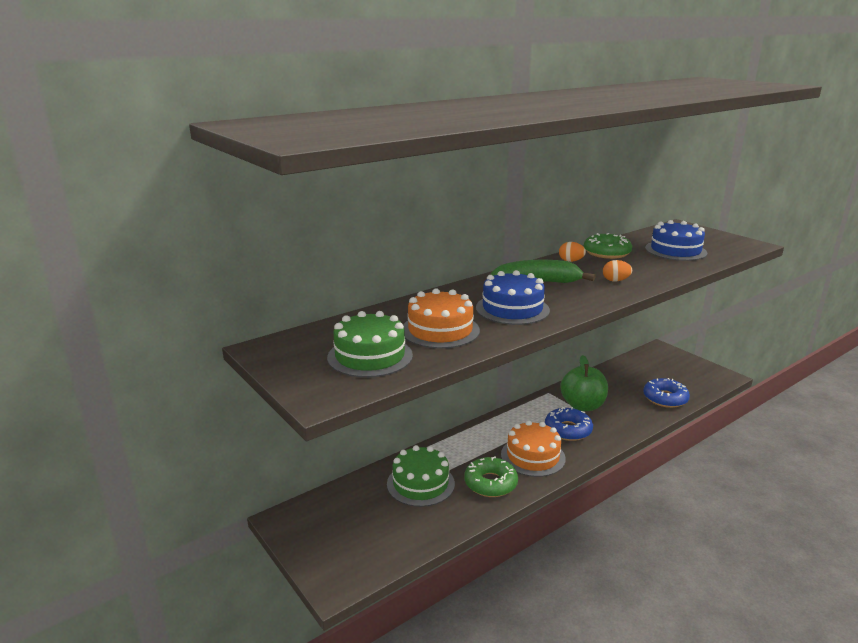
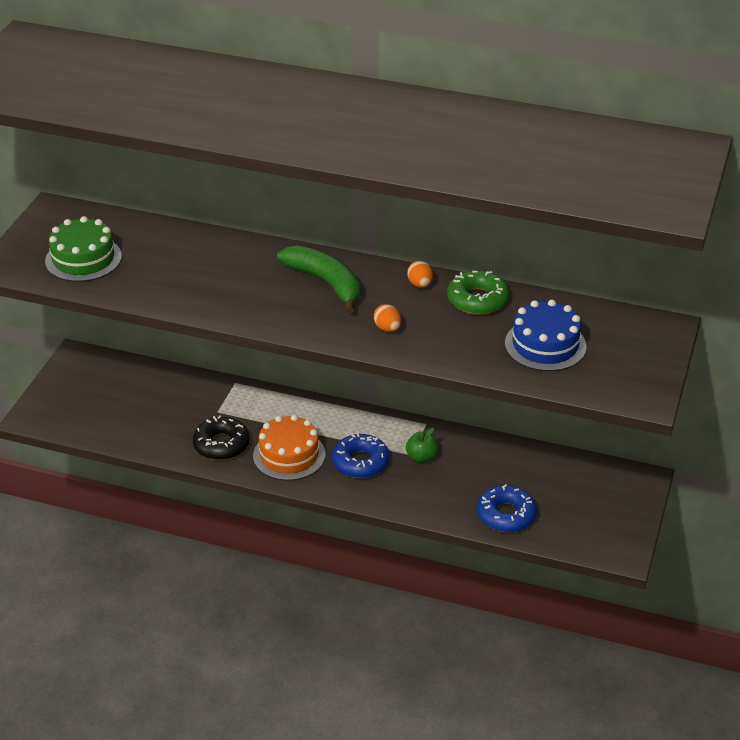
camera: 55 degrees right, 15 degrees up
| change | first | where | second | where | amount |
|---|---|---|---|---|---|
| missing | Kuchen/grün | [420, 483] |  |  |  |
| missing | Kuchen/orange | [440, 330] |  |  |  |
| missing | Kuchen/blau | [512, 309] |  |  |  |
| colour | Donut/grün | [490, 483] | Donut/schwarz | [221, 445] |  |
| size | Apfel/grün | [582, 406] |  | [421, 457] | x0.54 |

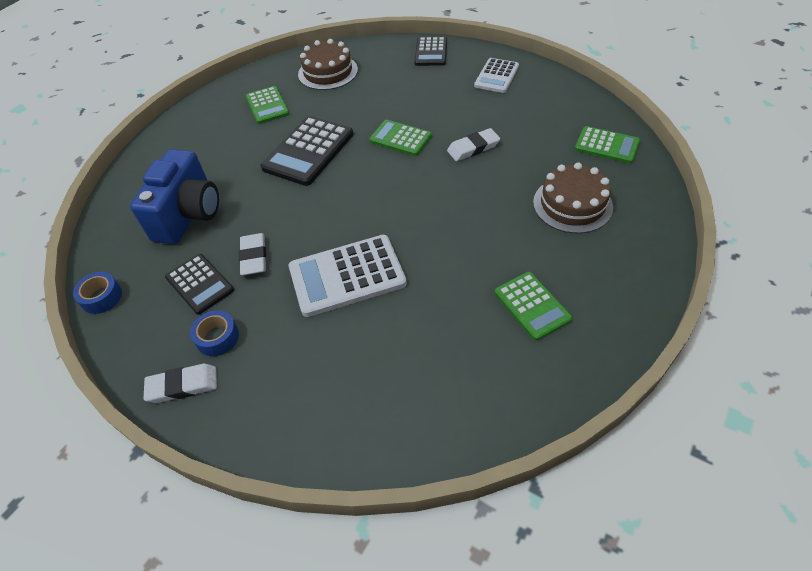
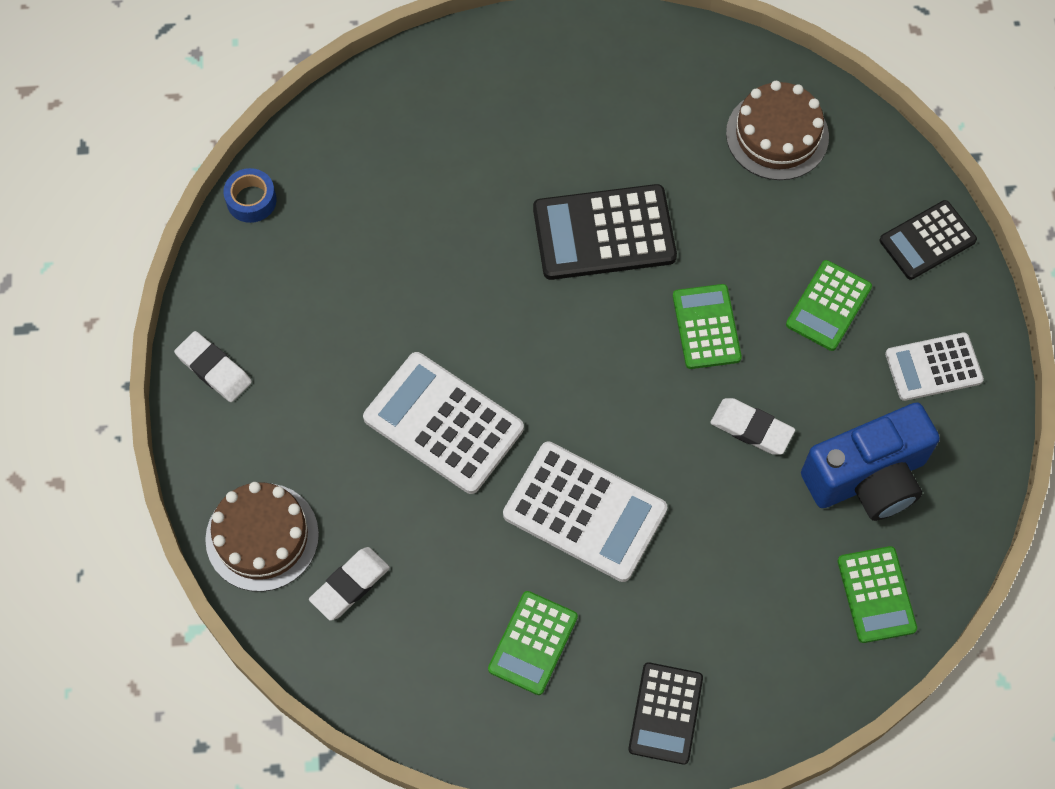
camera: 50 degrees right, 15 degrees up
| change | first | where | second | where | amount |
|---|---|---|---|---|---|
| missing | Klebeband/blau | [217, 337] |  |  |  |
| appeared |  |  | Taschenrechner/weiß | [585, 512] |  |
| relocated | Kamera/blau | [189, 215] |  | [867, 478] |  |
| relocated | Taschenrechner/schwarz | [199, 284] |  | [665, 713] |  |
| relocated | Radiergummi/weiß | [254, 257] |  | [350, 585] |  |
| relocated | Taschenrechner/grün | [267, 106] |  | [828, 306] |  |
| relocated | Kuchen/braun | [572, 204] |  | [262, 537] |  |

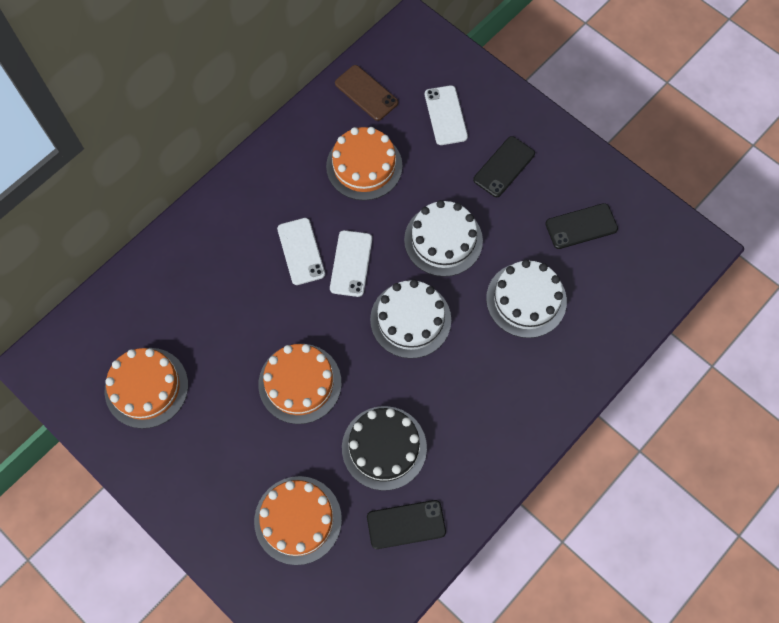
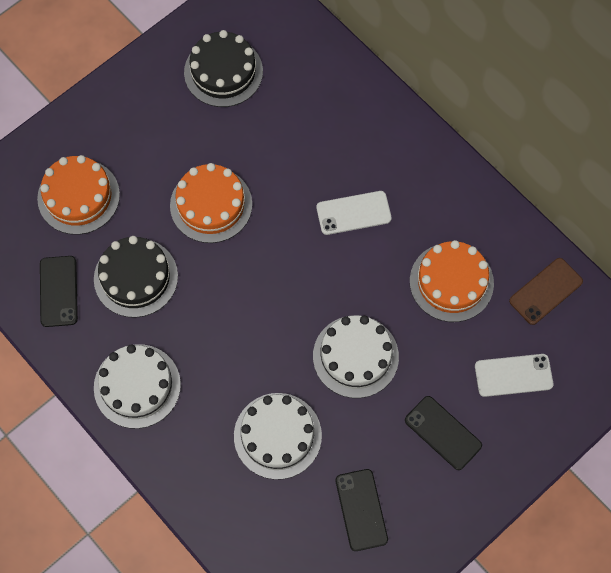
camera: 95 degrees right, 0 degrees up
| change | first | where | second | where | amount |
|---|---|---|---|---|---|
| missing | Handy/weiß | [351, 263] |  |  |  |
| relocated | Kuchen/weiß | [410, 319] |  | [137, 386] |  |
| colour | Kuchen/orange | [146, 387] | Kuchen/schwarz | [223, 72] |  |

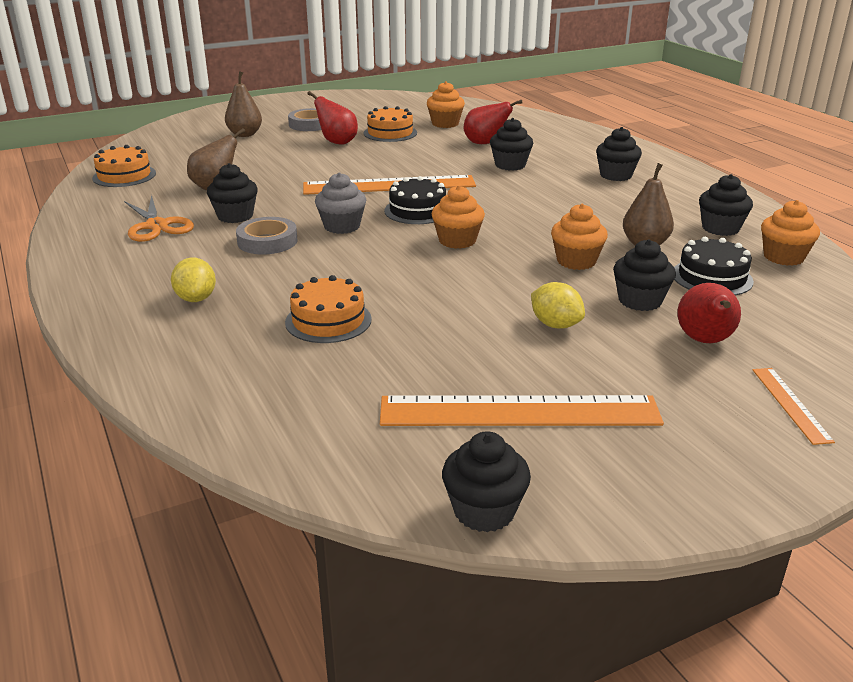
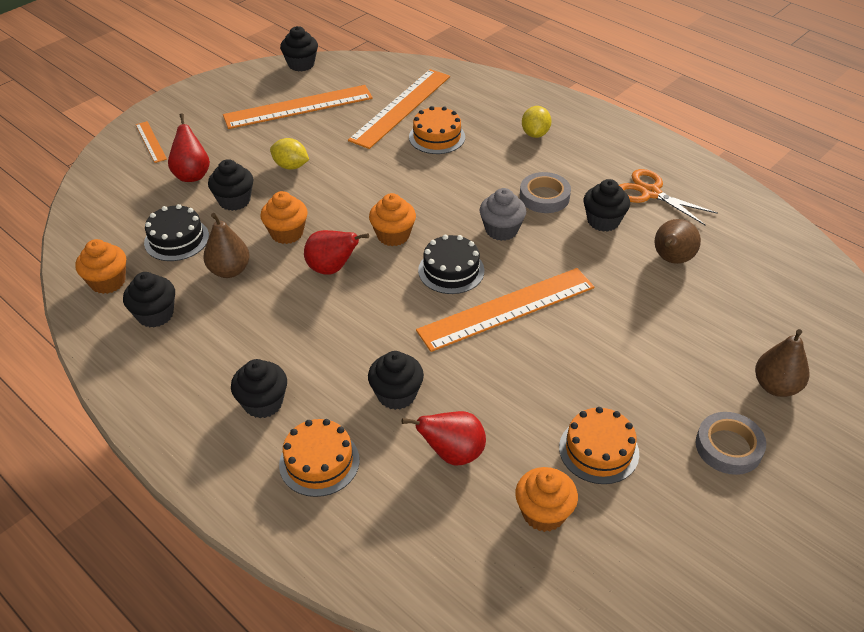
camera: 160 degrees right, 15 degrees up
| change | first | where | second | where | amount |
|---|---|---|---|---|---|
| appeared |  |  | Lineal/orange | [401, 107] |  |
| relocated | Kuchen/orange | [124, 176] |  | [319, 462] |  |
| relocated | Birne/rot | [337, 142] |  | [332, 269] |  |
| spun | Zitrone/gelb | [196, 298] |  | [535, 134] | 45 degrees clockwise |

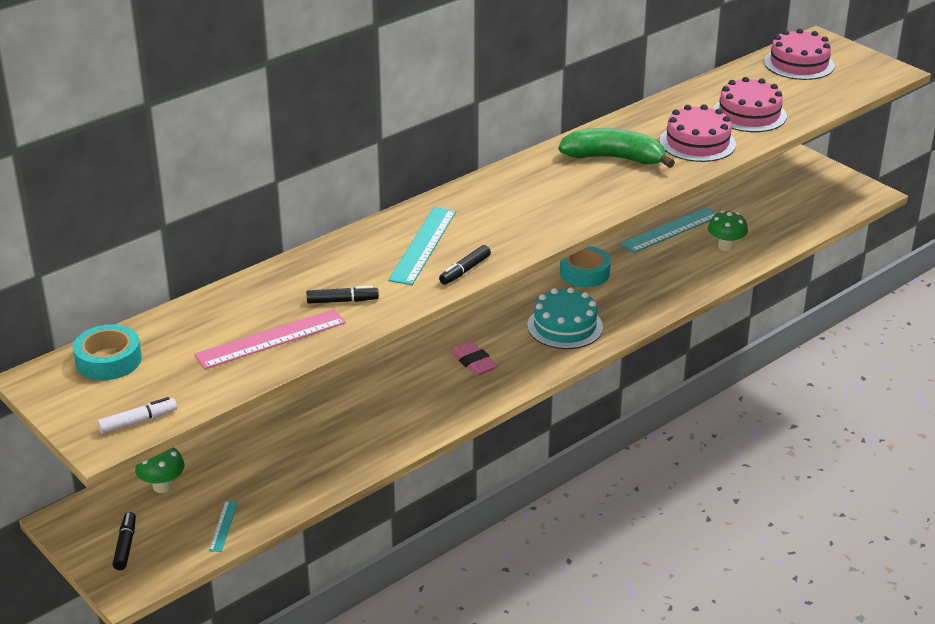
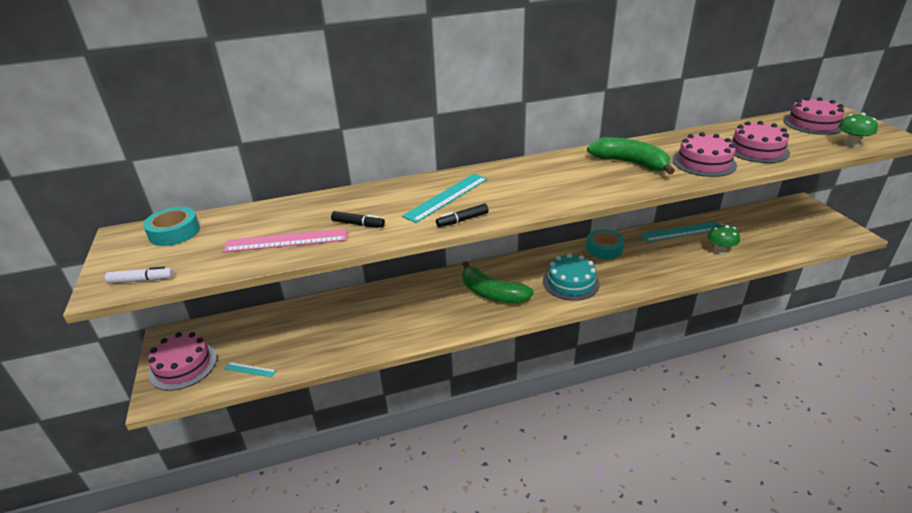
camera: 25 degrees right, 0 degrees up
| change | first | where | second | where | amount |
|---|---|---|---|---|---|
| relocated | Pilz/grün | [162, 486] |  | [851, 144] |  |
| exchanged | Filzstift/schwarz | [125, 546] | Kuchen/rosa | [183, 366] |  |
| exchanged | Radiergummi/rosa | [473, 362] | Banane/grün | [492, 293] |  |
| spun | Lineal/türkis | [223, 526] |  | [250, 369] | 75 degrees clockwise |

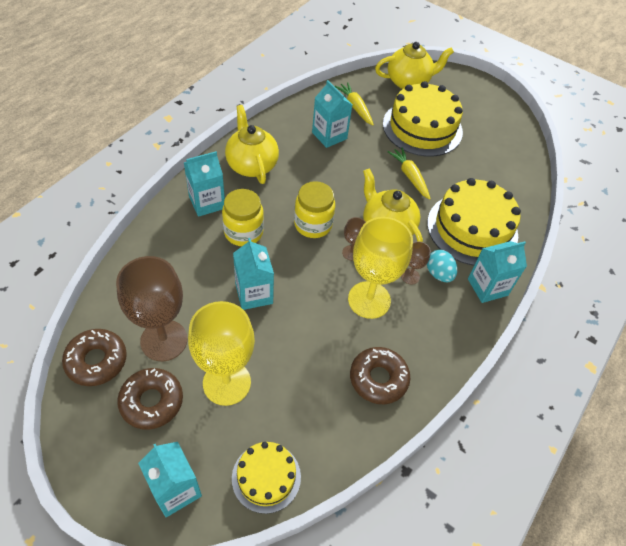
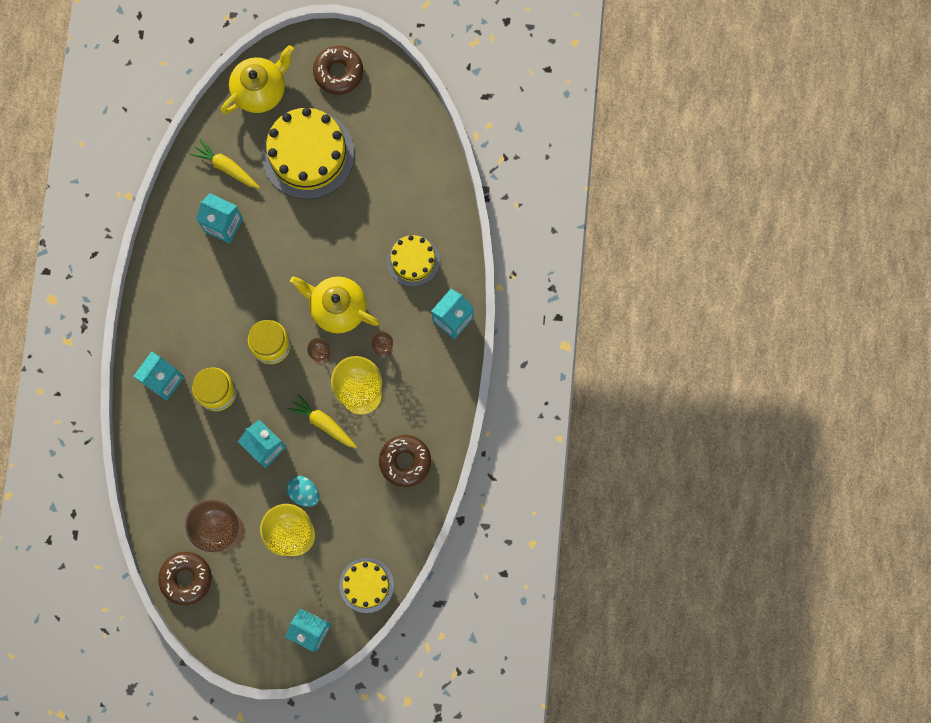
camera: 25 degrees left, 25 degrees up
| change | first | where | second | where | amount |
|---|---|---|---|---|---|
| missing | Teekanne/gelb | [251, 165] |  |  |  |
| relocated | Donut/braun | [152, 401] |  | [338, 72] |  |
| relocated | Karotte/gelb | [409, 176] |  | [323, 423] |  |
| relocated | Ei/türkis | [439, 274] |  | [304, 492] |  |
| size | Kuchen/gelb | [472, 229] |  | [413, 260] | x0.57 |

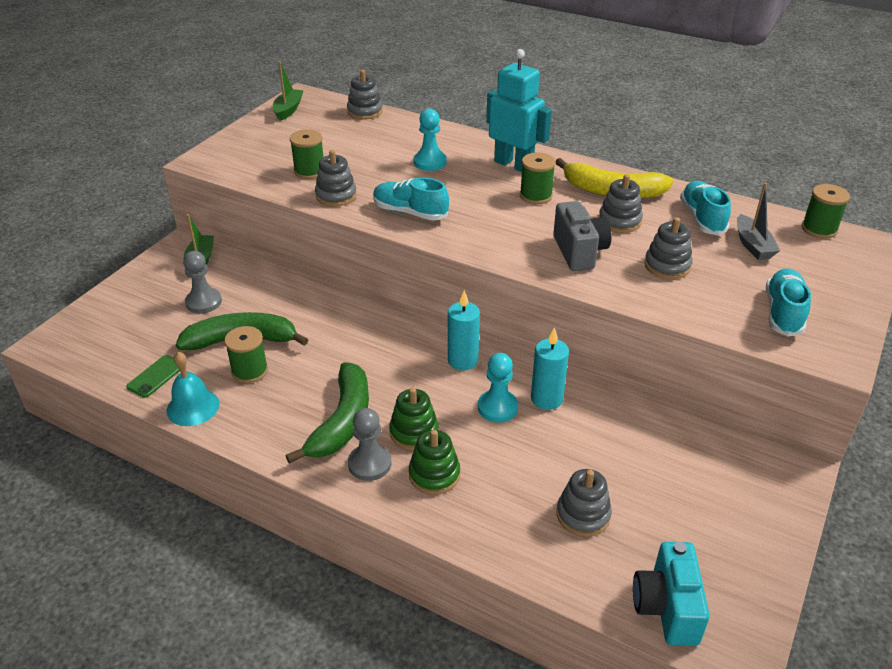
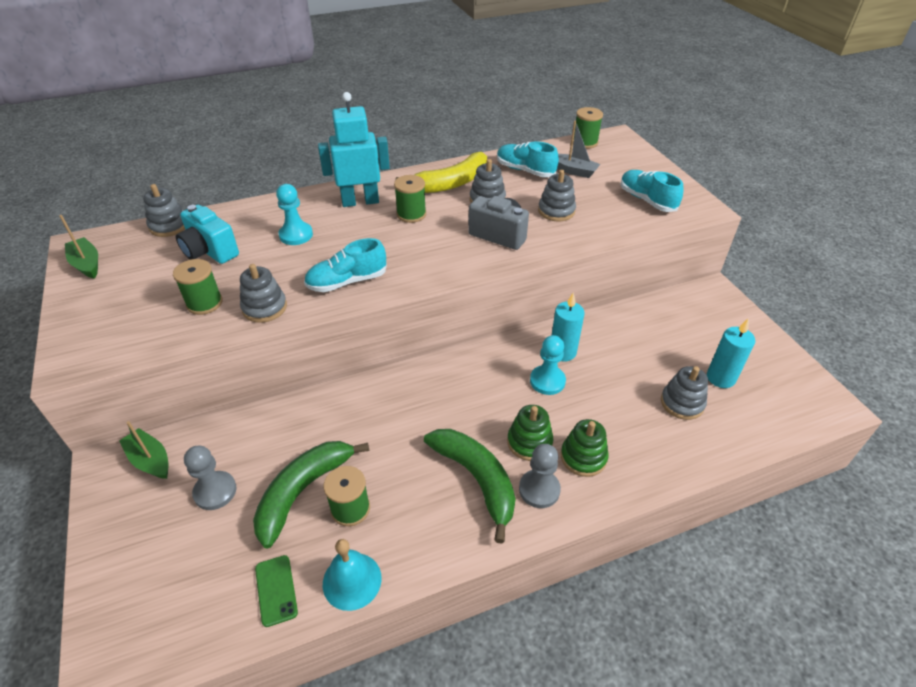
camera: 50 degrees left, 5 degrees up
| change | first | where | second | where | amount |
|---|---|---|---|---|---|
| relocated | Kerze/türkis | [463, 360] |  | [720, 378] |  |
| relocated | Kamera/türkis | [667, 608] |  | [210, 251] |  |

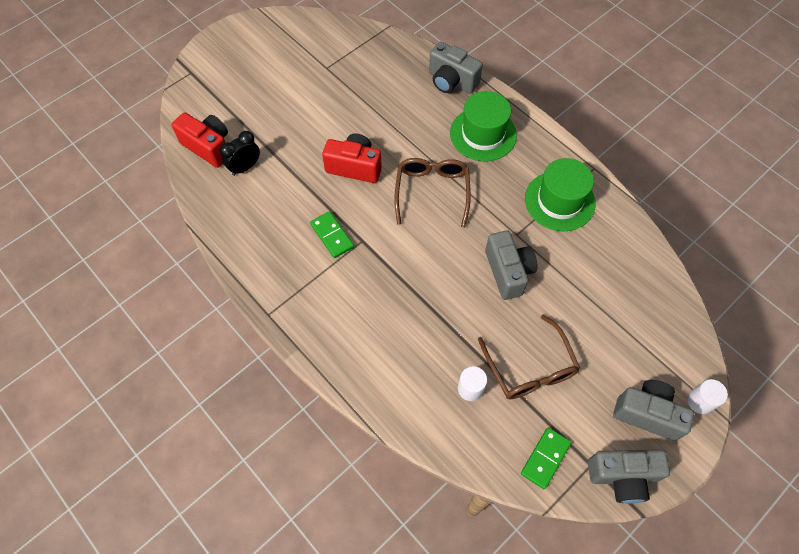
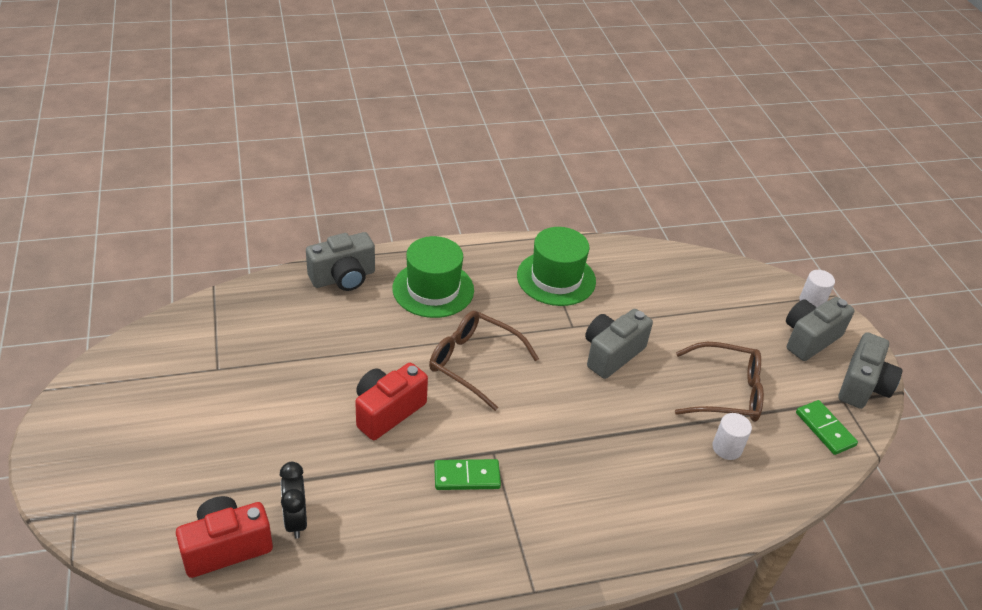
camera: 65 degrees left, 20 degrees down
| change | first | where | second | where | amount |
|---|---|---|---|---|---|
| spun | Kamera/grau | [508, 272] |  | [611, 354] | 60 degrees counterclockwise |

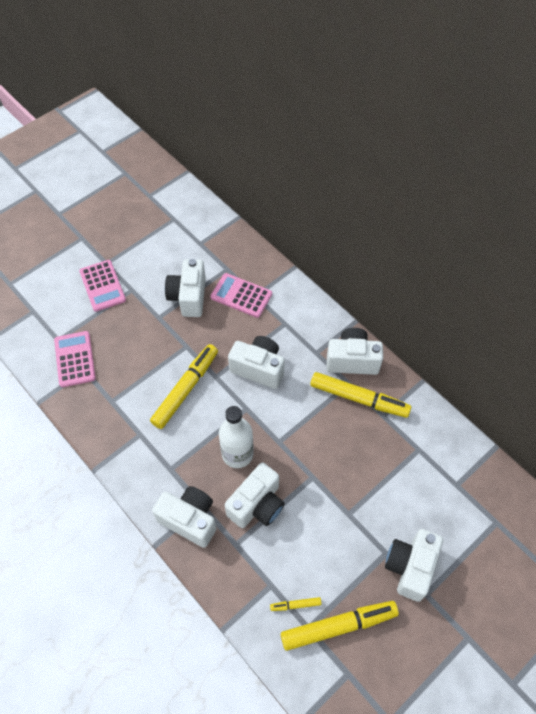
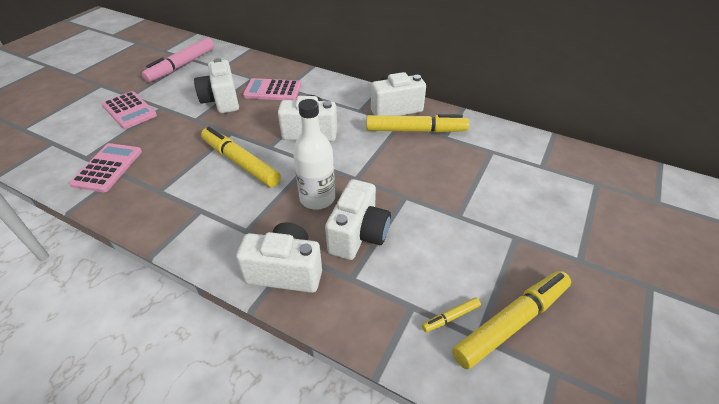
camera: 20 degrees left, 15 degrees down
| change | first | where | second | where | amount |
|---|---|---|---|---|---|
| missing | Kamera/weiß | [410, 567] |  |  |  |
| appeared |  |  | Filzstift/rosa | [182, 65] |  |
| spun | Taschenrechner/rosa | [75, 359] |  | [107, 168] | 45 degrees clockwise |
| spun | Filzstift/gelb | [185, 389] |  | [241, 163] | 60 degrees counterclockwise |

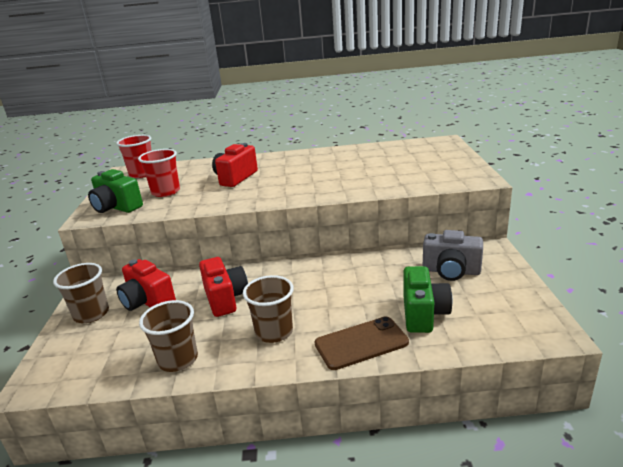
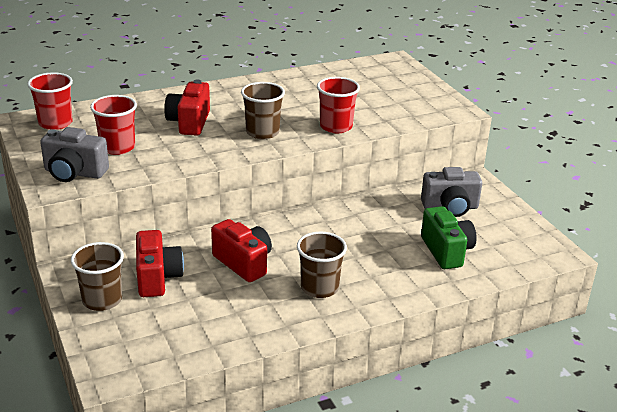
camera: 25 degrees left, 5 degrees up
| change | first | where | second | where | amount |
|---|---|---|---|---|---|
| missing | Handy/braun | [361, 343] |  |  |  |
| appeared |  |  | Becher/rot | [336, 126] |  |
| relocated | Becher/braun | [178, 359] |  | [262, 132] |  |
| colour | Kamera/grün | [117, 207] | Kamera/grau | [74, 173] |  |
| spun | Kamera/rot | [148, 301] |  | [157, 278] | 120 degrees counterclockwise |

